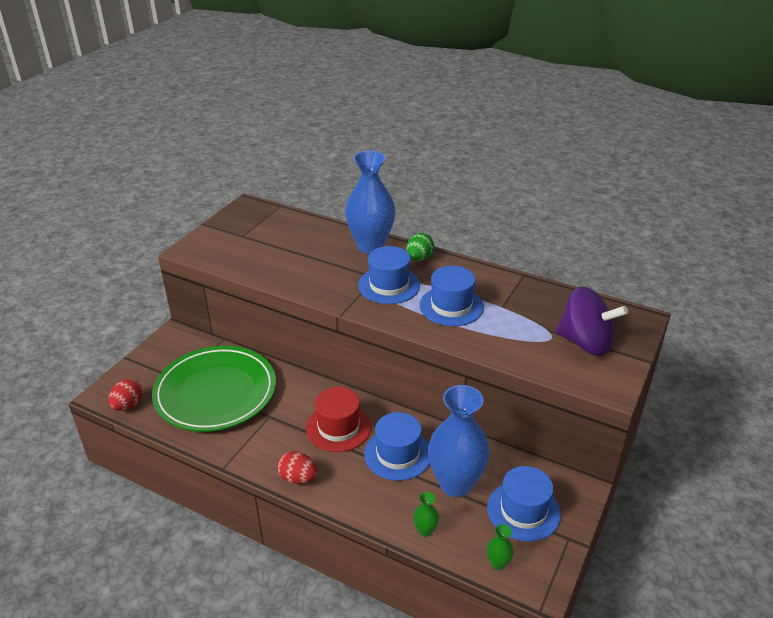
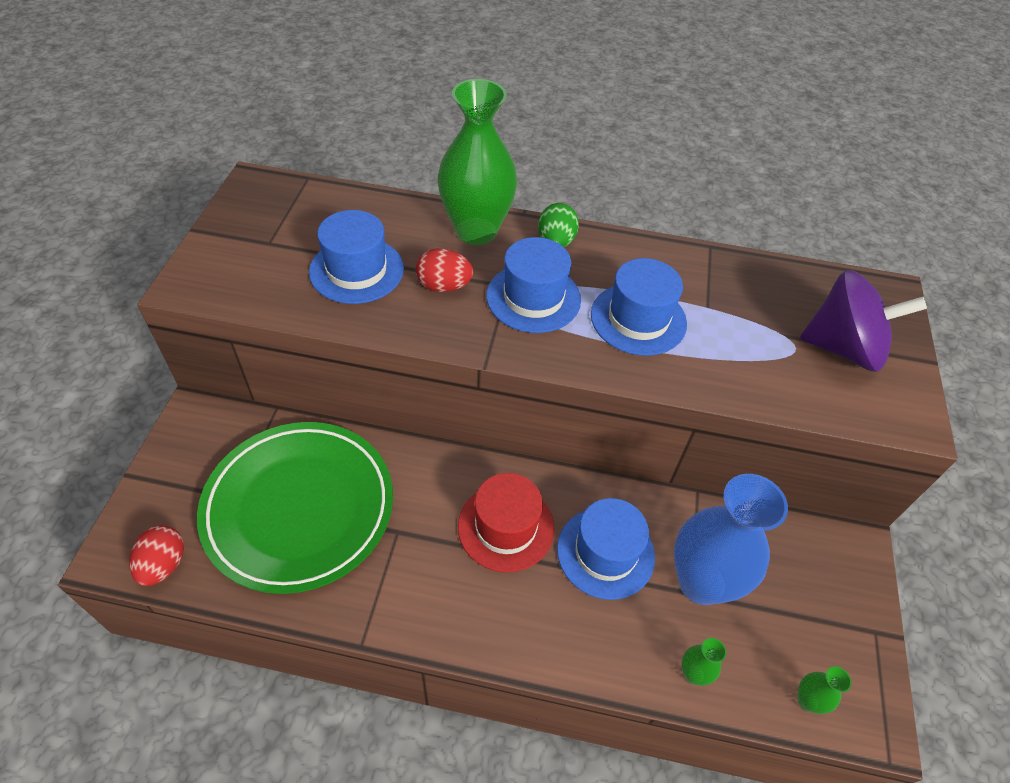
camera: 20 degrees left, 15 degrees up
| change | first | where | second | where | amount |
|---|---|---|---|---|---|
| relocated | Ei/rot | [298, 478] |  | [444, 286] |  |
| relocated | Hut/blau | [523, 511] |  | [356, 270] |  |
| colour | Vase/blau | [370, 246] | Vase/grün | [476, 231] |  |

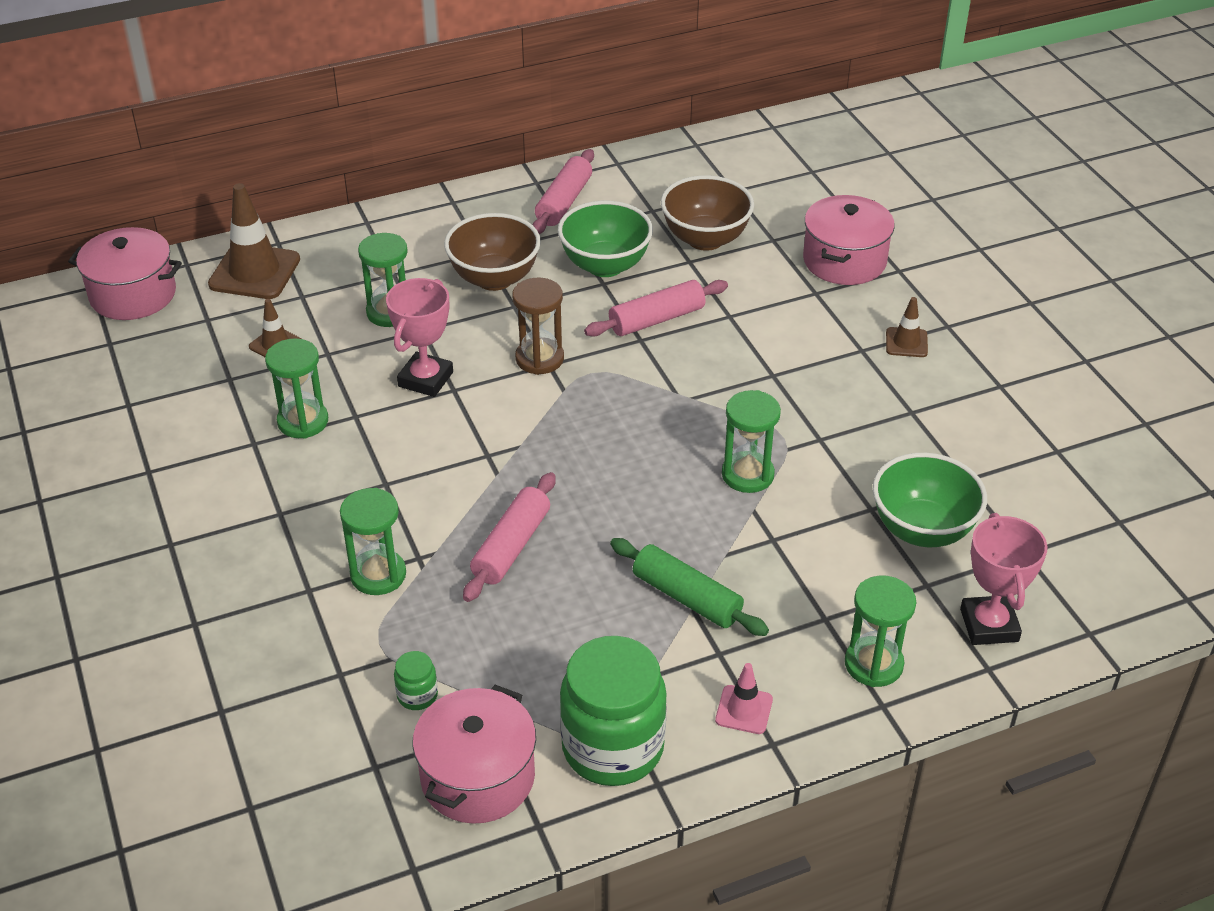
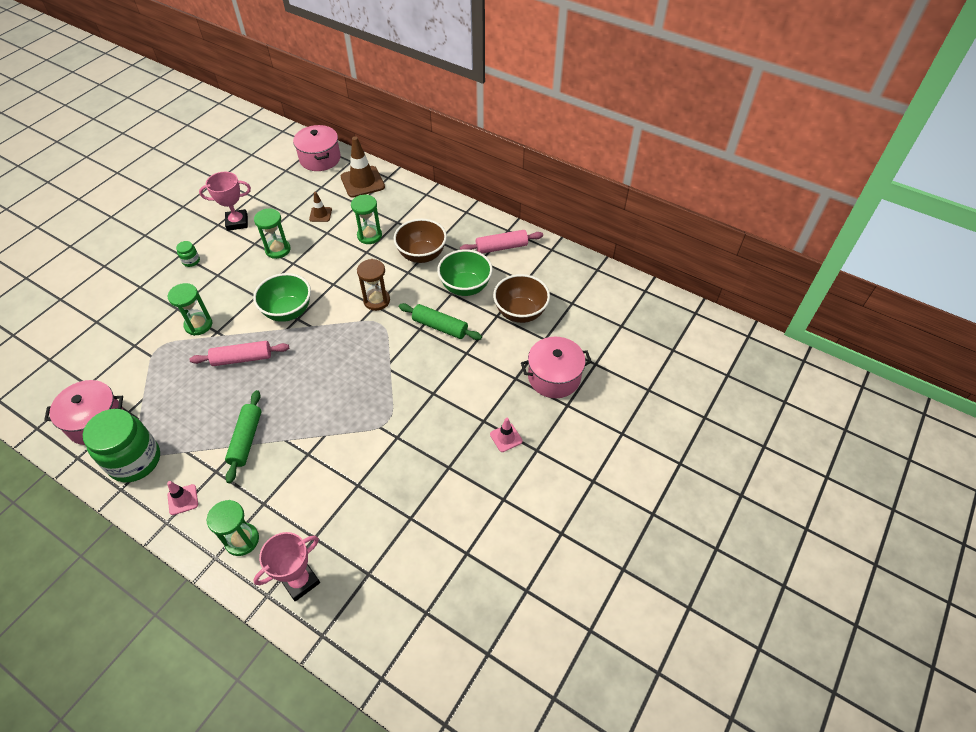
camera: 55 degrees right, 10 degrees up
| change | first | where | second | where | amount |
|---|---|---|---|---|---|
| missing | Sanduhr/grün | [747, 475] |  |  |  |
| relocated | Pokal/rosa | [425, 379] |  | [237, 222] |  |
| relocated | Einmachglas/grün | [417, 695] |  | [191, 261] |  |
| relocated | Schüssel/grün | [922, 530] |  | [288, 311] |  |
| colour | Nudelholz/rosa | [657, 319] | Nudelholz/grün | [440, 327] |  |
| colour | Leitkegel/braun | [906, 343] | Leitkegel/rosa | [506, 438] |  |

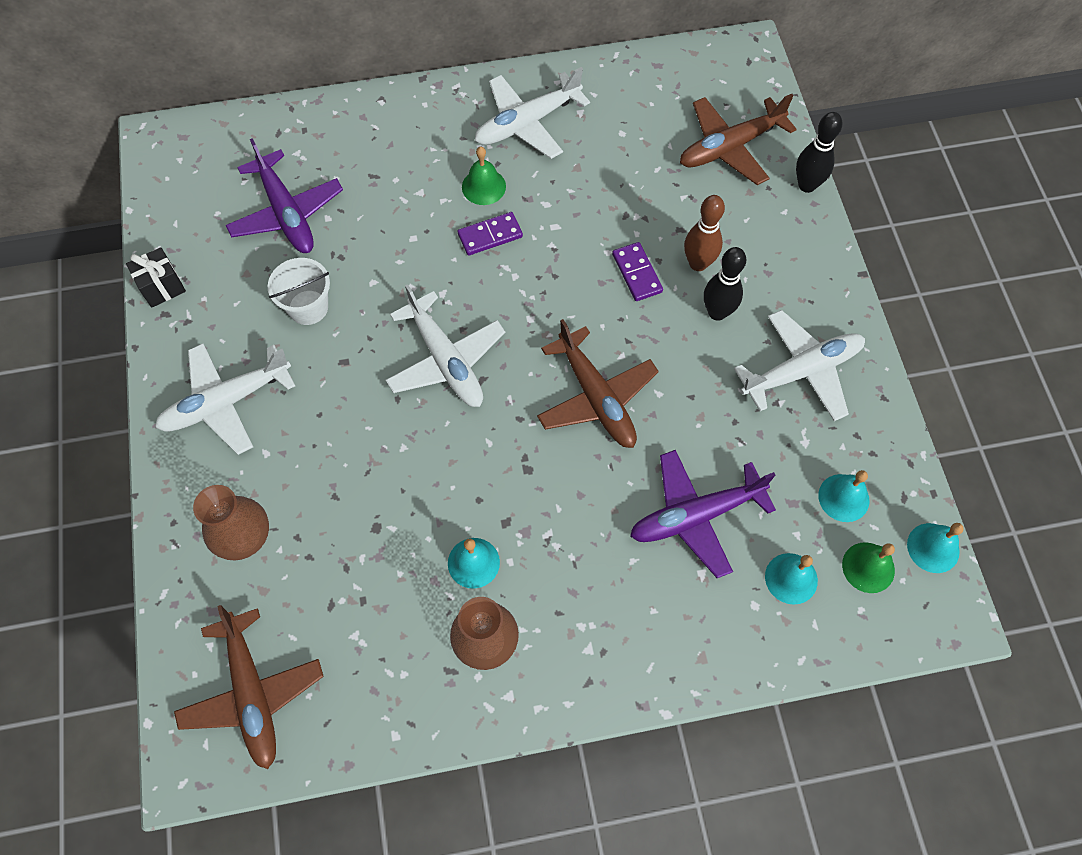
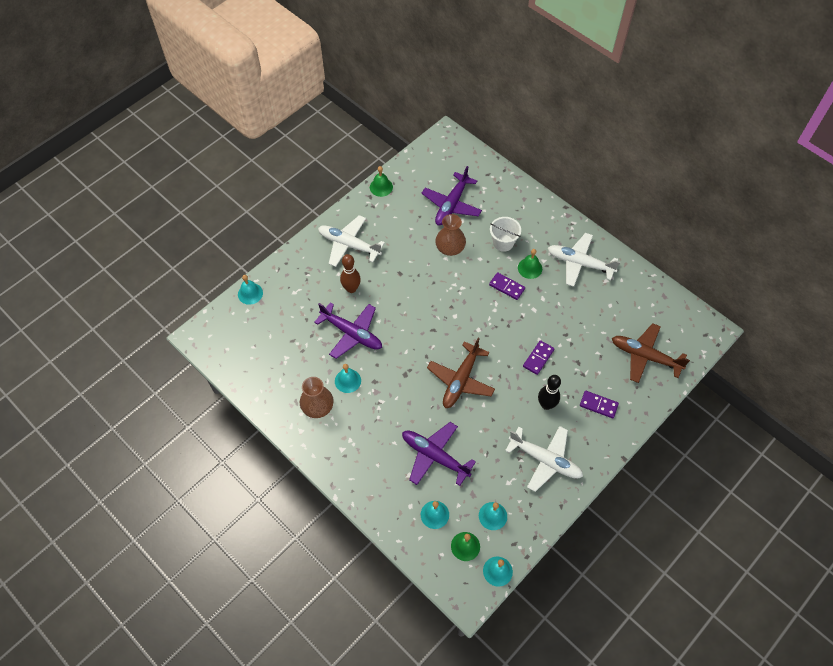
camera: 55 degrees right, 5 degrees down
| change | first | where | second | where | amount |
|---|---|---|---|---|---|
| missing | Flugzeug/braun | [252, 693] |  |  |  |
| missing | Flugzeug/weiß | [446, 360] |  |  |  |
| missing | Bowlingkegel/schwarz | [807, 185] |  |  |  |
| appeared |  |  | Glocke/türkis | [250, 293] |  |
| appeared |  |  | Flugzeug/lila | [352, 333] |  |
| appeared |  |  | Dominostein/lila | [598, 405] |  |
| relocated | Vase/braun | [242, 535] |  | [450, 248] |  |
| relocated | Eimer/weiß | [308, 307] |  | [503, 243] |  |
| relocated | Bowlingkegel/braun | [698, 263] |  | [351, 289] |  |
| exchanged | Geschenk/schwarz | [162, 287] | Glocke/grün | [381, 187] |  |

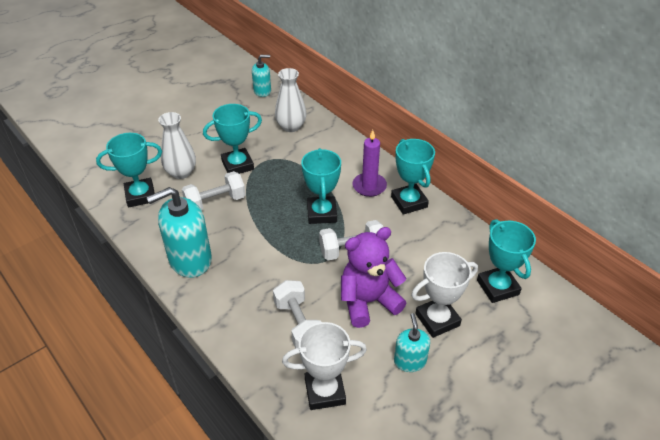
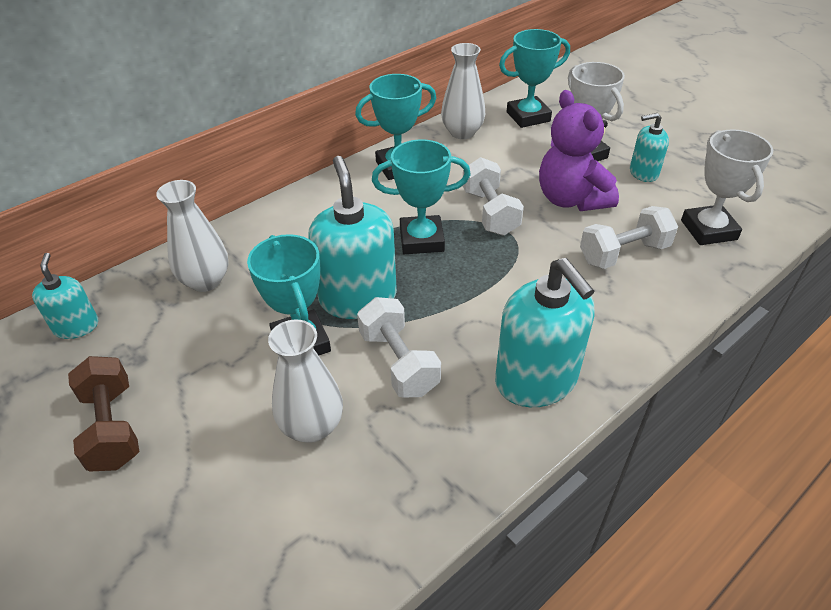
camera: 90 degrees left, 0 degrees up
| change | first | where | second | where | amount |
|---|---|---|---|---|---|
| missing | Pokal/türkis | [140, 195] |  |  |  |
| missing | Kerze/lila | [369, 186] |  |  |  |
| appeared |  |  | Hantel/braun | [112, 428] |  |
| appeared |  |  | Seifenspender/türkis | [358, 298] |  |
| appeared |  |  | Vase/weiß | [462, 132] |  |

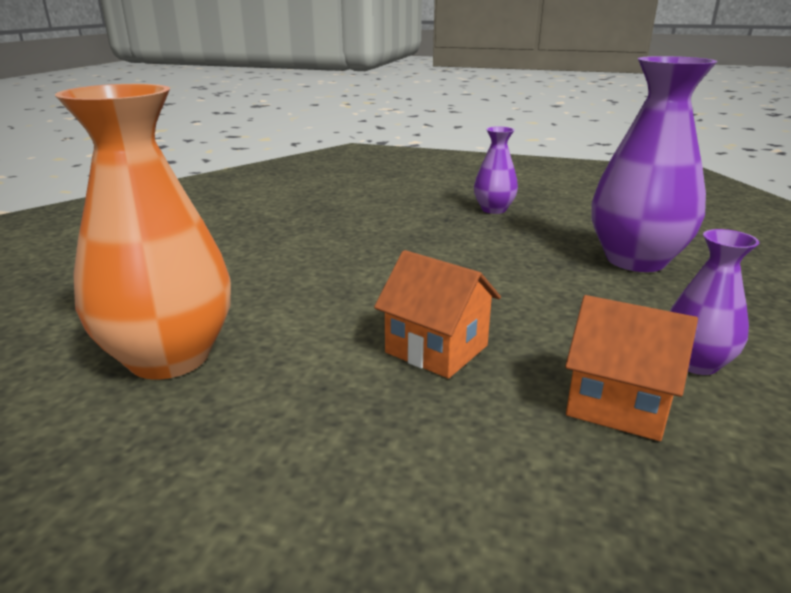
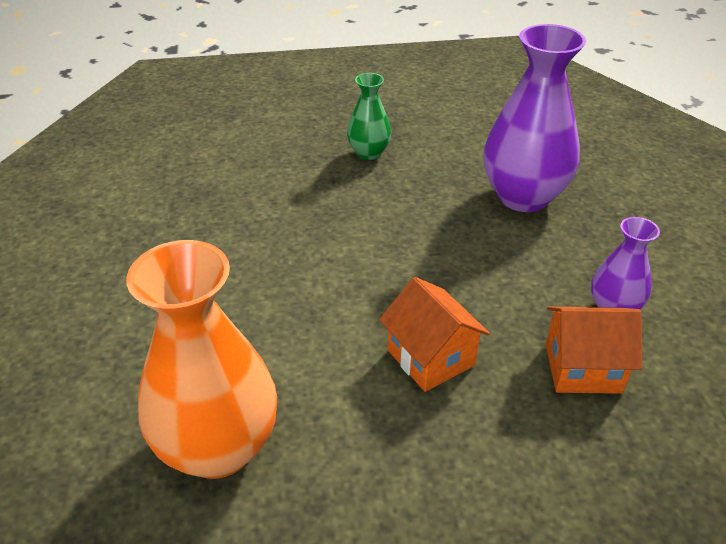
camera: 25 degrees left, 15 degrees up
| change | first | where | second | where | amount |
|---|---|---|---|---|---|
| colour | Vase/lila | [493, 209] | Vase/grün | [369, 153] |  |
| spun | Haus/orange | [436, 349] |  | [431, 358] | 45 degrees clockwise |

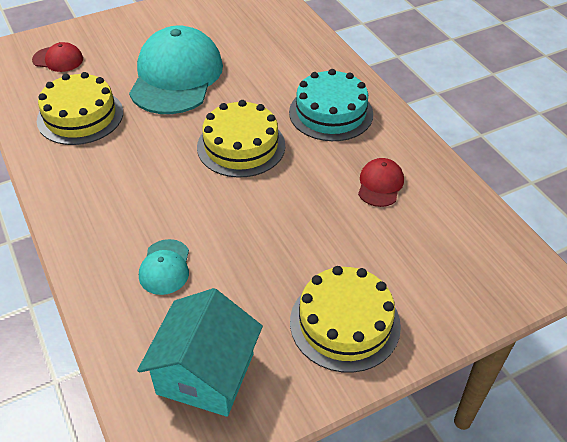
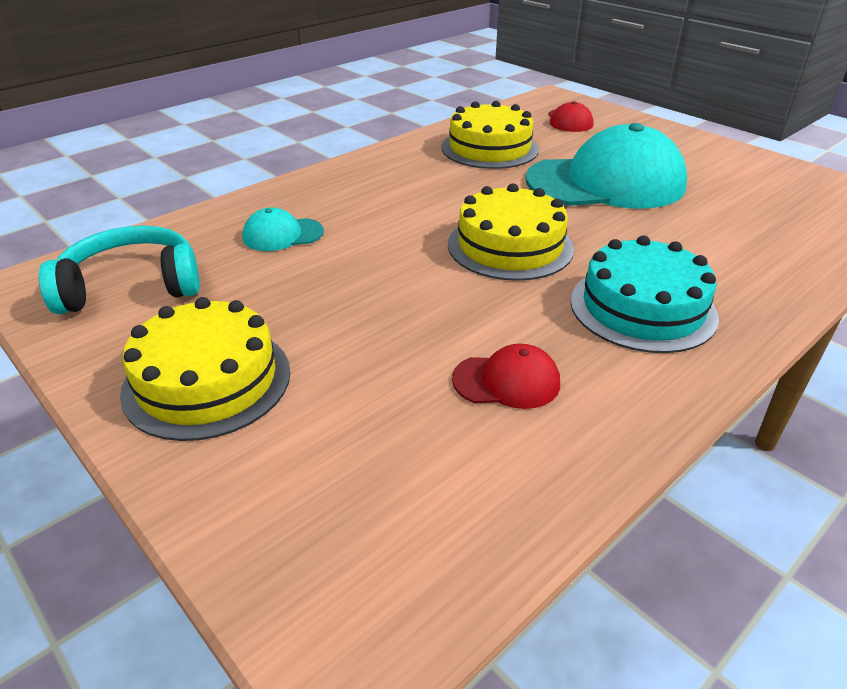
camera: 75 degrees right, 10 degrees down
| change | first | where | second | where | amount |
|---|---|---|---|---|---|
| exchanged | Haus/türkis | [205, 373] | Kopfhörer/türkis | [131, 286] |  |

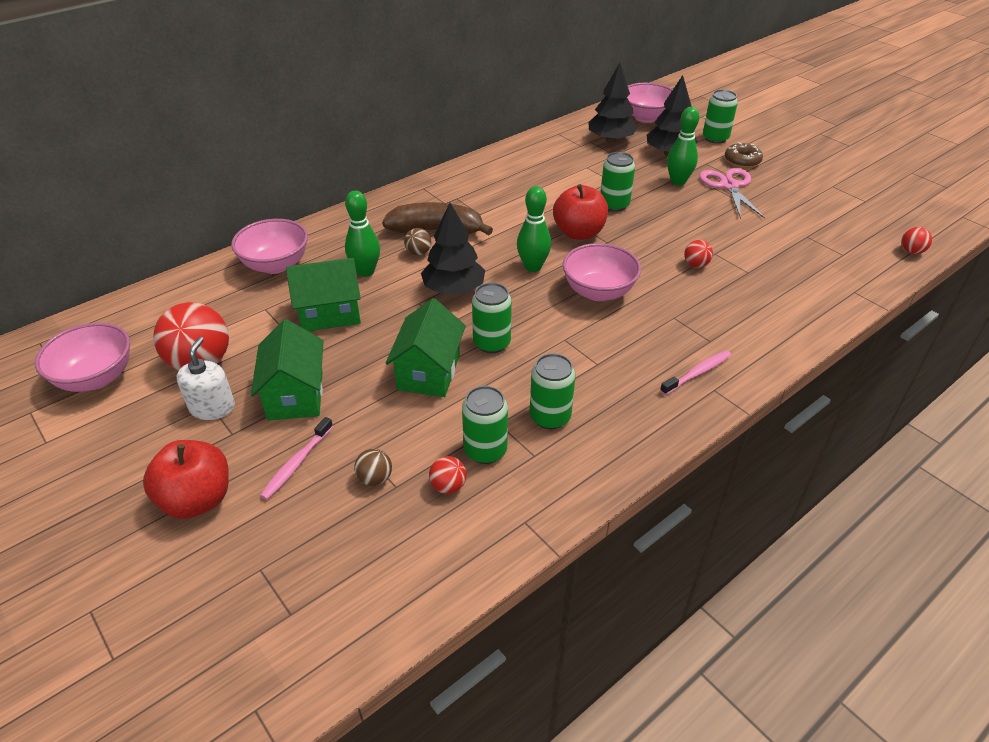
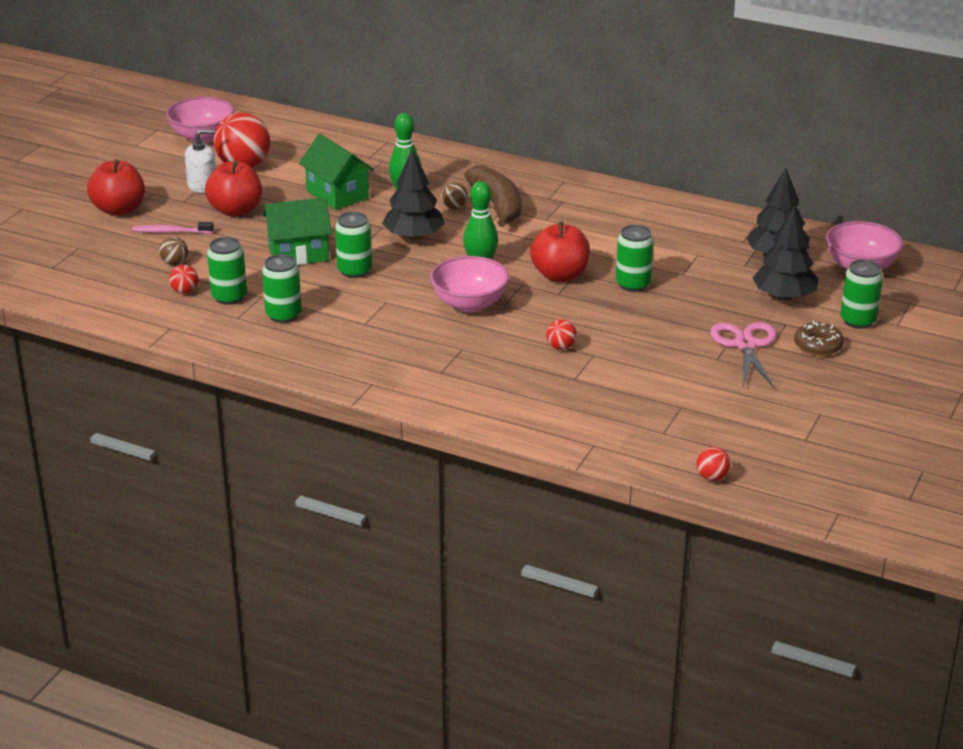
camera: 65 degrees right, 10 degrees down
| change | first | where | second | where | amount |
|---|---|---|---|---|---|
| missing | Schüssel/rosa | [276, 265] |  |  |  |
| missing | Zahnbürste/rosa | [697, 373] |  |  |  |
| missing | Bowlingkegel/grün | [678, 182] |  |  |  |
| exchanged | Haus/grün | [295, 395] | Apfel/rot | [235, 210] |  |
| spun | Schere/rosa | [729, 186] |  | [745, 345] | 60 degrees counterclockwise |

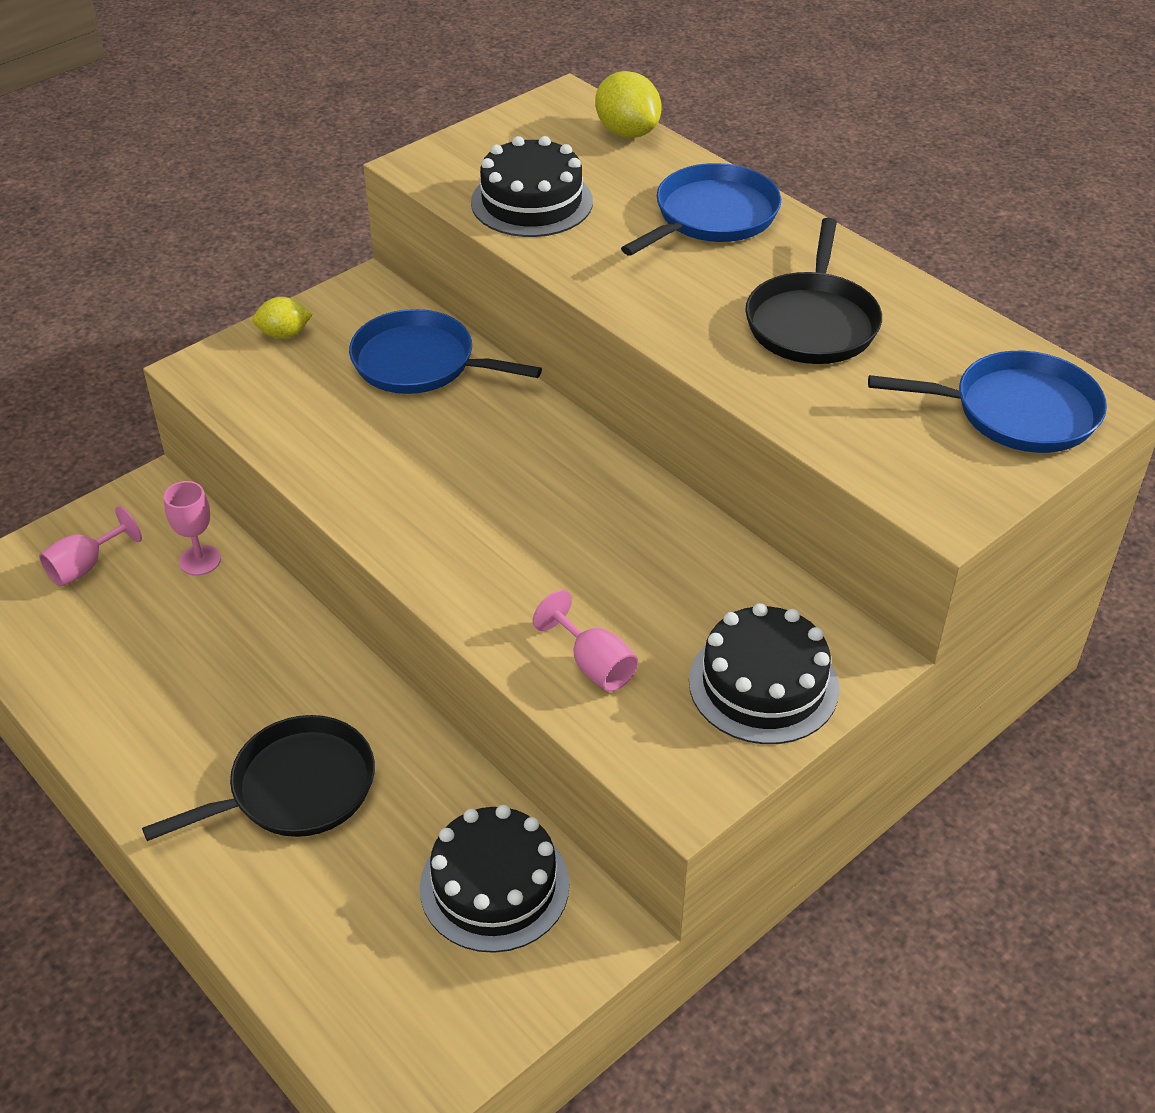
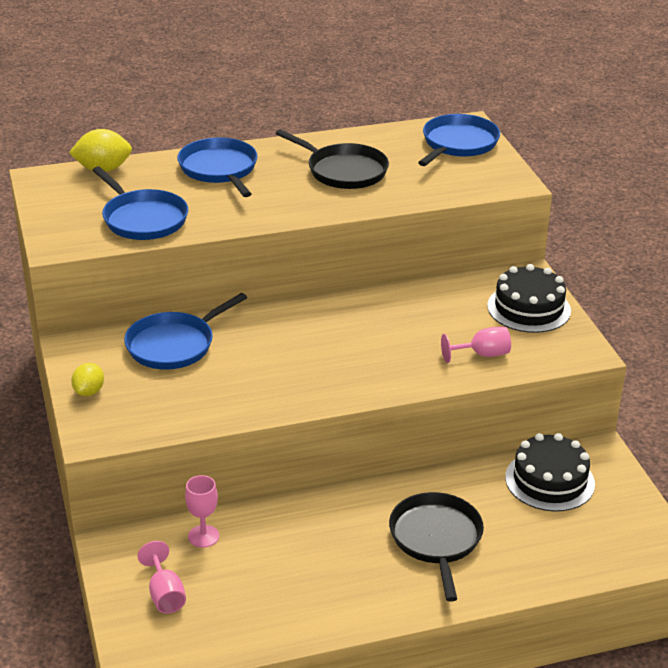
camera: 65 degrees left, 10 degrees down
| change | first | where | second | where | amount |
|---|---|---|---|---|---|
| exchanged | Kuchen/schwarz | [532, 202] | Pfanne/blau | [143, 219] |  |

